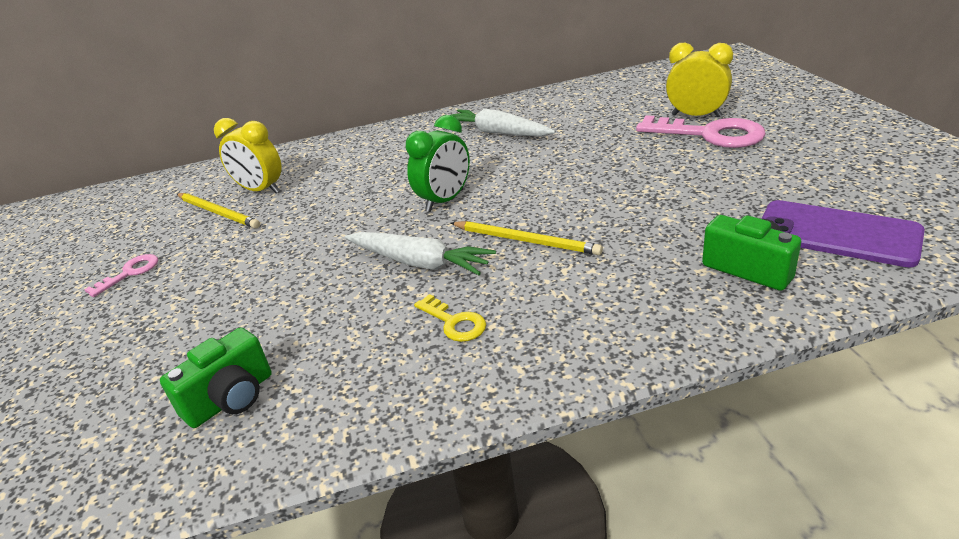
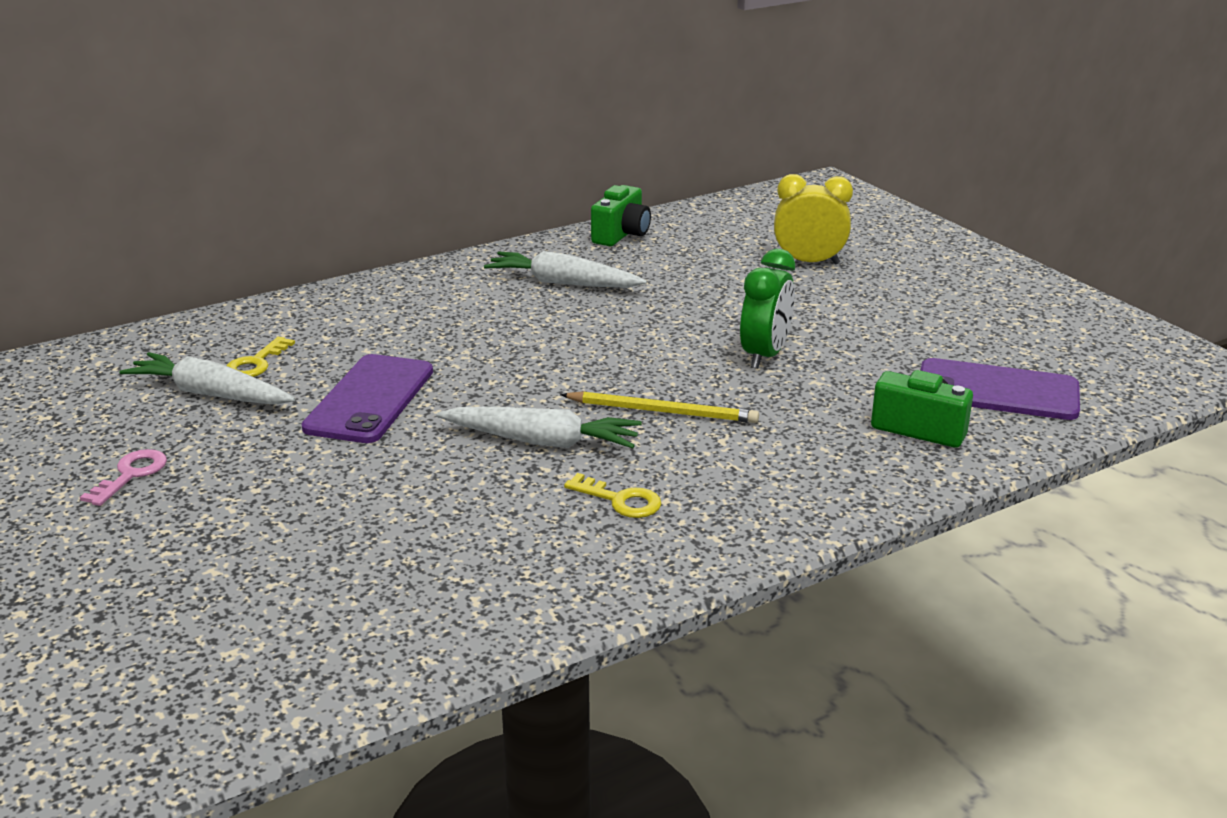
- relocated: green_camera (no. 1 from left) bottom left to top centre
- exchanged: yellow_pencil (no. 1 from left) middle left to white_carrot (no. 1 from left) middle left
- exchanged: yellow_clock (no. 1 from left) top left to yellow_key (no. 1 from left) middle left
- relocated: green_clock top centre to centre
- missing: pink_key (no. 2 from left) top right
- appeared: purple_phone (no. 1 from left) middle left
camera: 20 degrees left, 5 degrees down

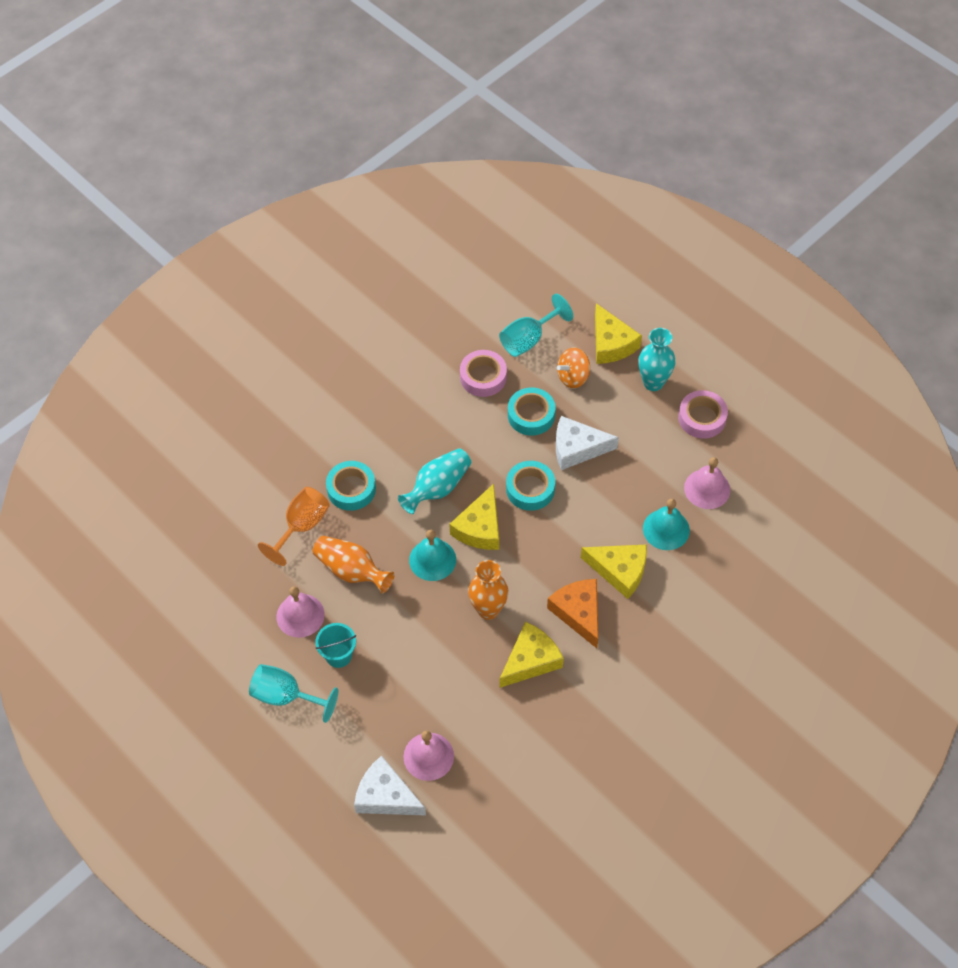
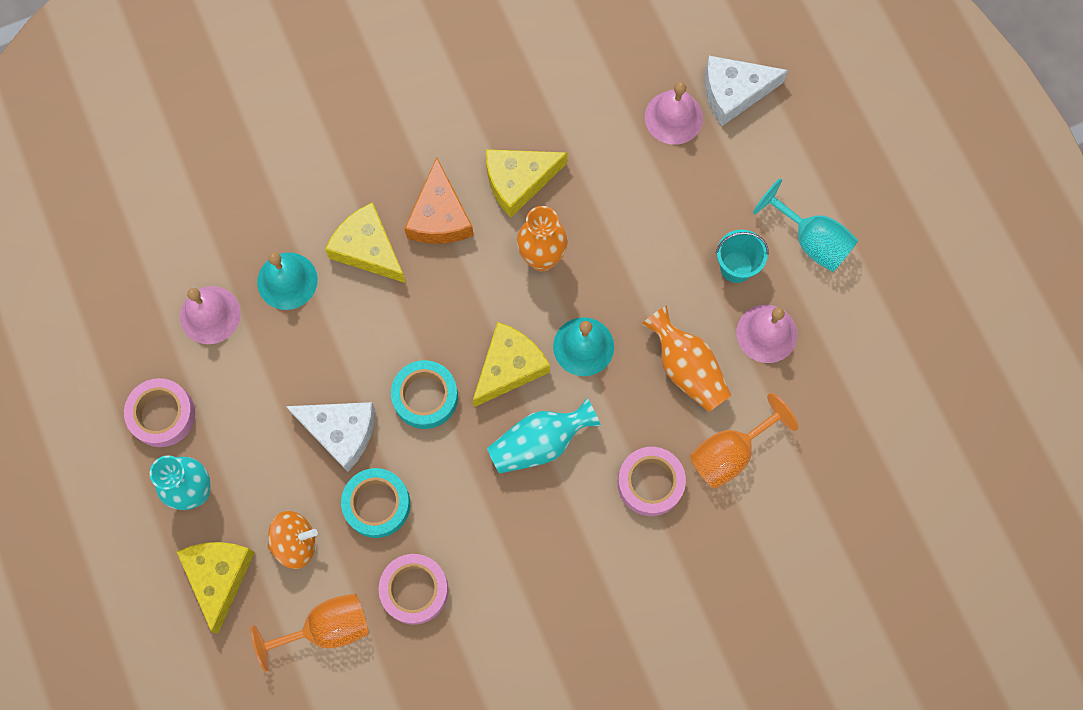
- colour: turquoise_tape (no. 1 from left) centre to pink_tape (no. 3 from left) bottom centre
- spun: white_cheese (no. 1 from left in the first image) bottom centre = top right 120 degrees clockwise
- colour: turquoise_goblet (no. 2 from left) centre to orange_goblet (no. 1 from left) bottom left
camera: 160 degrees left, 15 degrees up

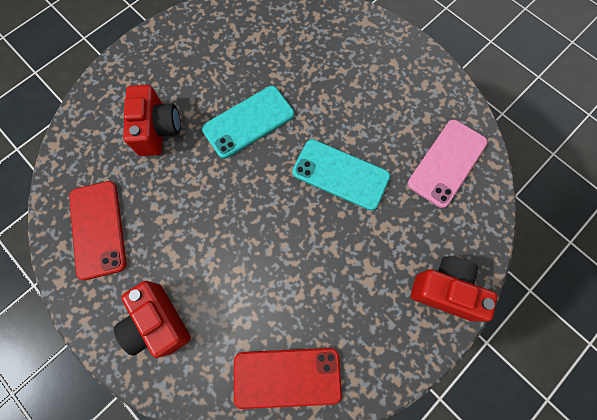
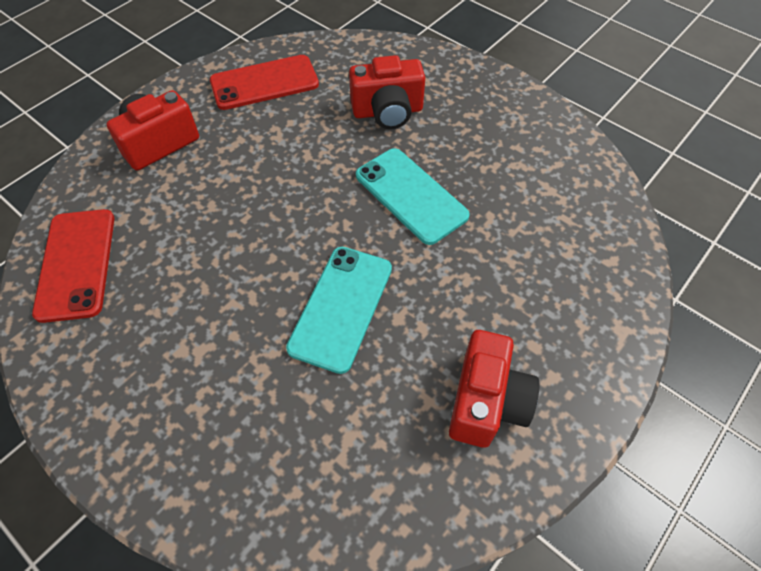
- missing: pink_phone middle right
- relocated: red_camera (no. 3 from left) bottom right to bottom centre
camera: 85 degrees right, 15 degrees down

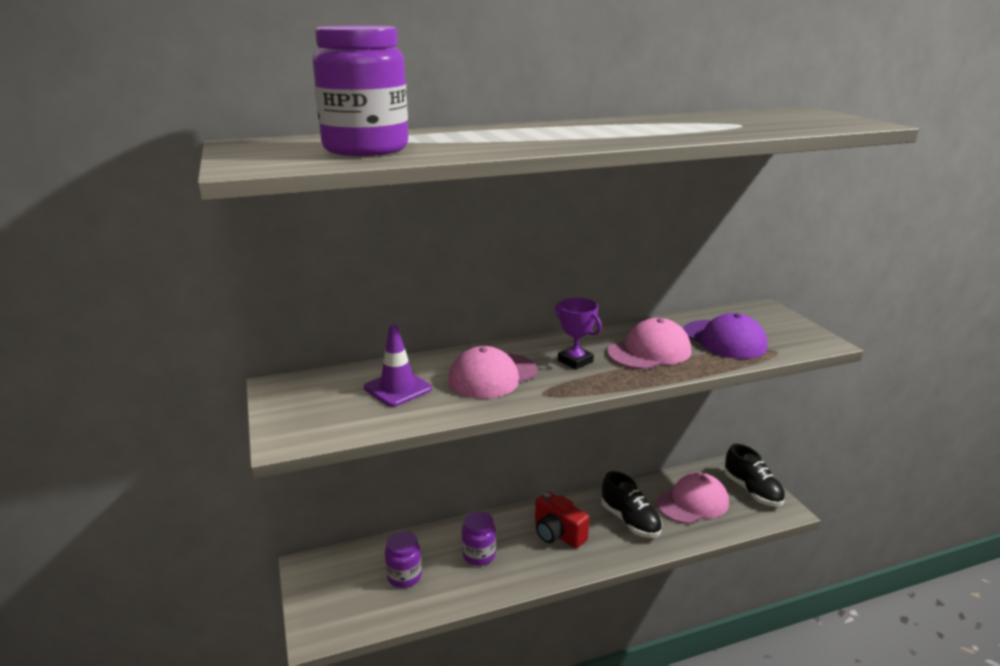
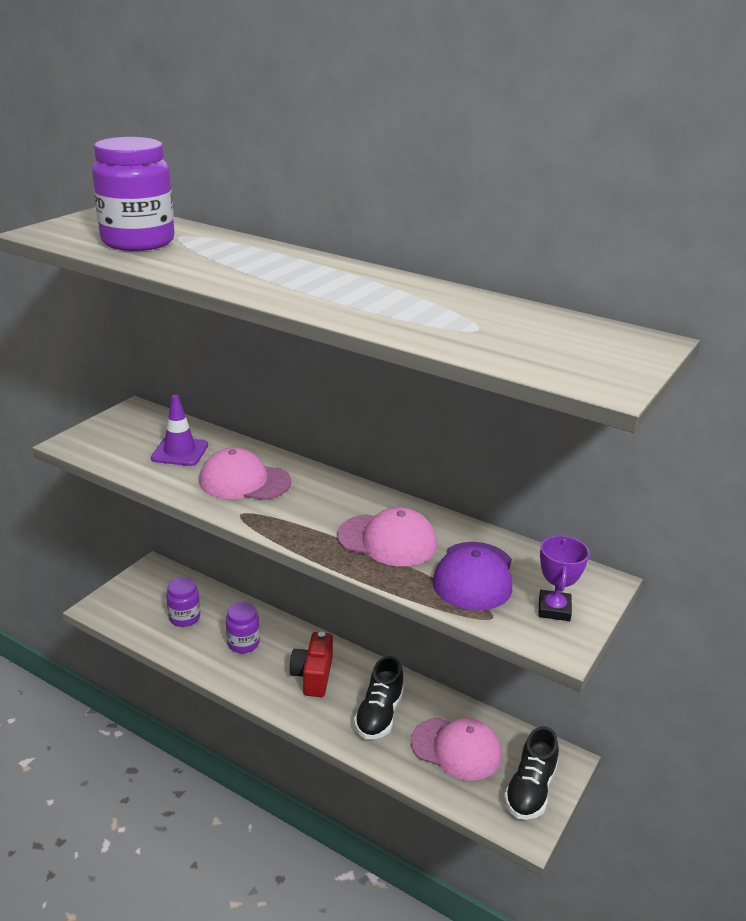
- relocated: purple_trophy centre to middle right
camera: 50 degrees right, 5 degrees up

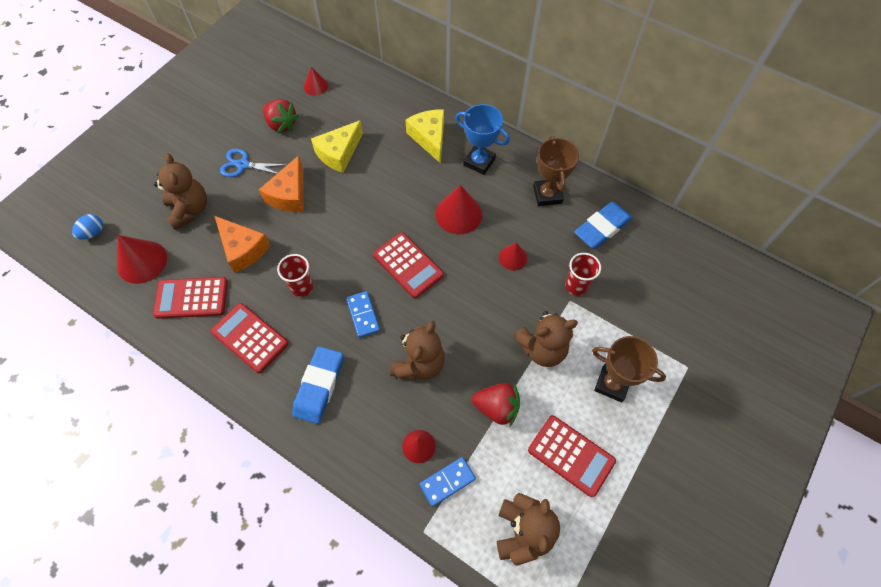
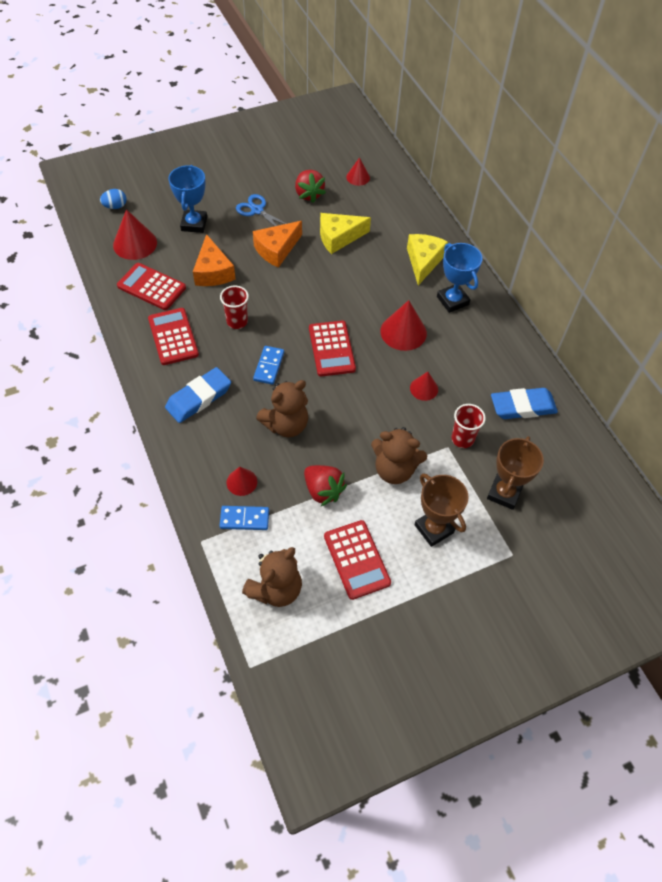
- exchanged: brown_teddy_bear (no. 1 from left) top left to blue_trophy (no. 1 from left) top left
- relocated: brown_trophy (no. 1 from left in the first image) top centre to brown_trophy (no. 2 from left) middle right
camera: 30 degrees right, 5 degrees down

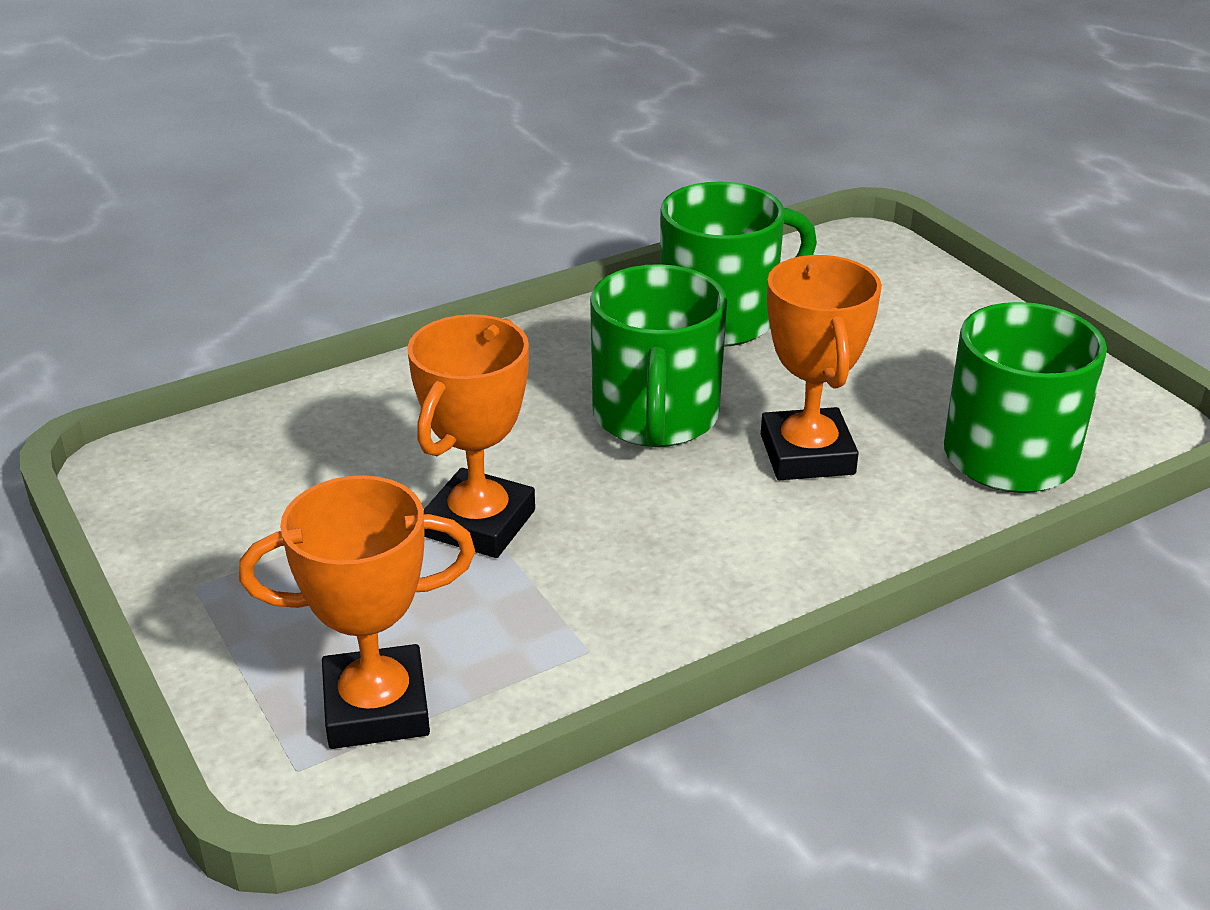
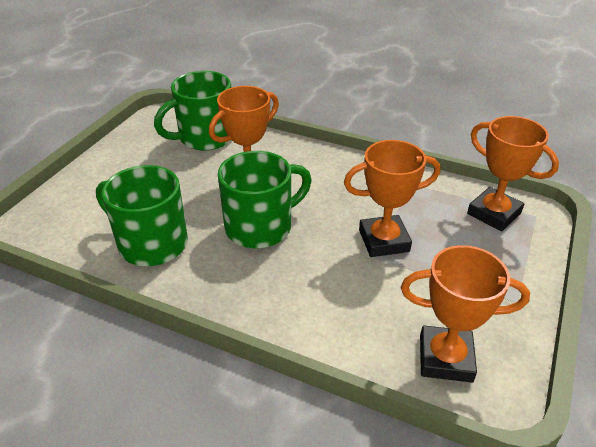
- appeared: orange_trophy (no. 3 from left) bottom right
camera: 125 degrees left, 5 degrees up

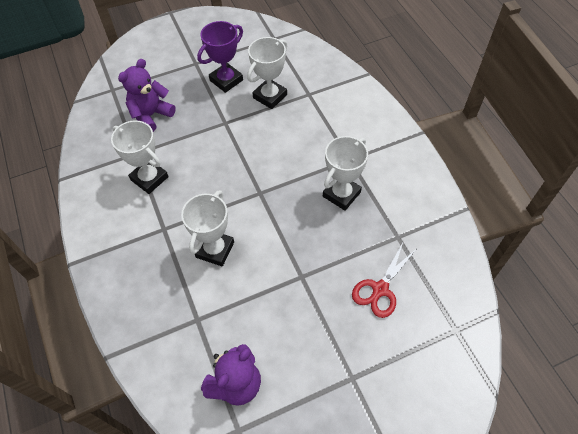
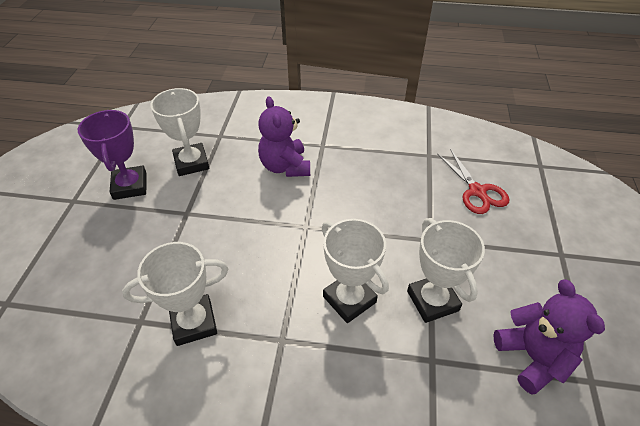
- relocated: purple_teddy_bear (no. 1 from left) top left to top centre
- relocated: white_trophy (no. 4 from left) centre to middle right
camera: 60 degrees left, 10 degrees down

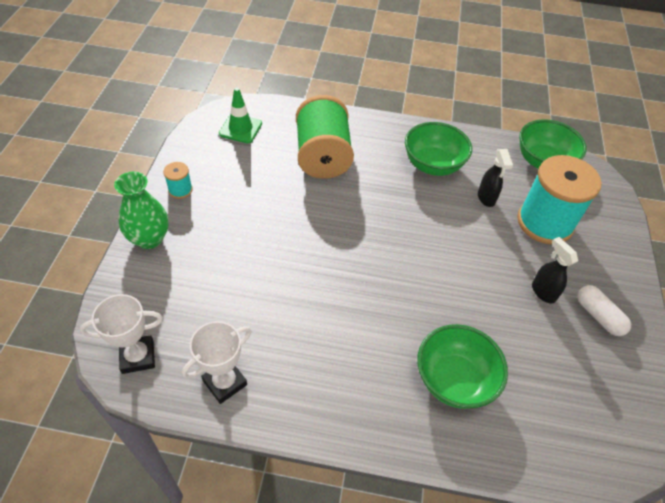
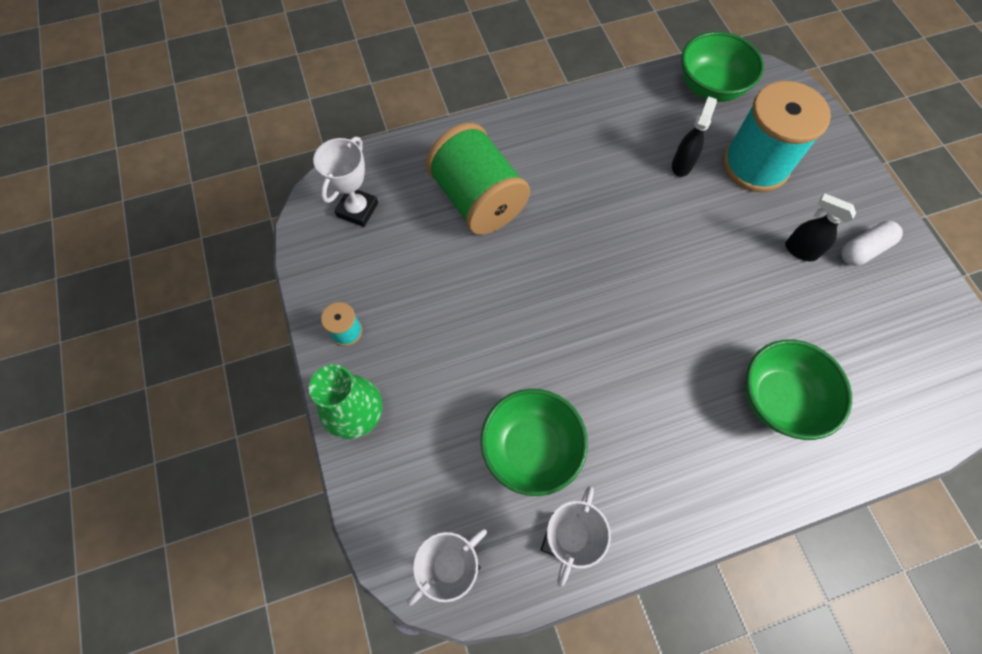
- exchanged: green_traffic_cone top centre to white_trophy (no. 1 from left) top centre
- relocated: green_bowl (no. 1 from left) top centre to bottom centre
- spun: black_spray_bottle (no. 1 from left) middle right = top right 120 degrees counterclockwise
- spun: white_capsule middle right = middle right 60 degrees counterclockwise
camera: 25 degrees left, 15 degrees up

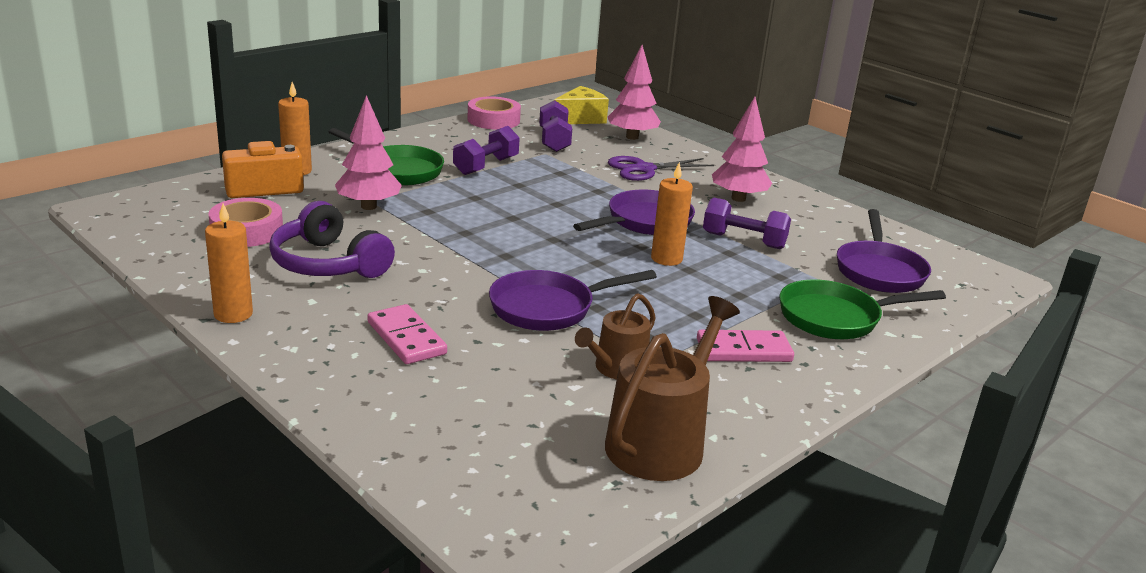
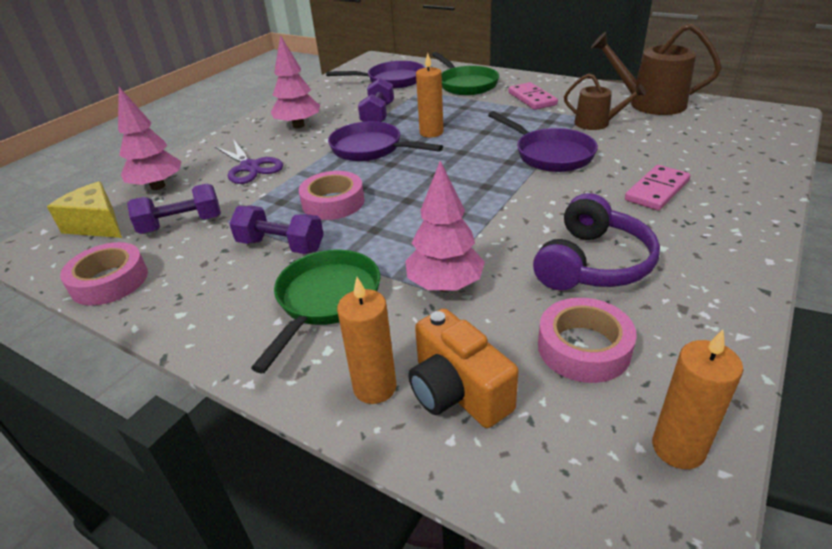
- relocated: orange_candle (no. 1 from left in the first image) middle left to orange_candle (no. 3 from left) bottom right
- appeared: pink_tape (no. 2 from left) centre
camera: 100 degrees left, 10 degrees up

